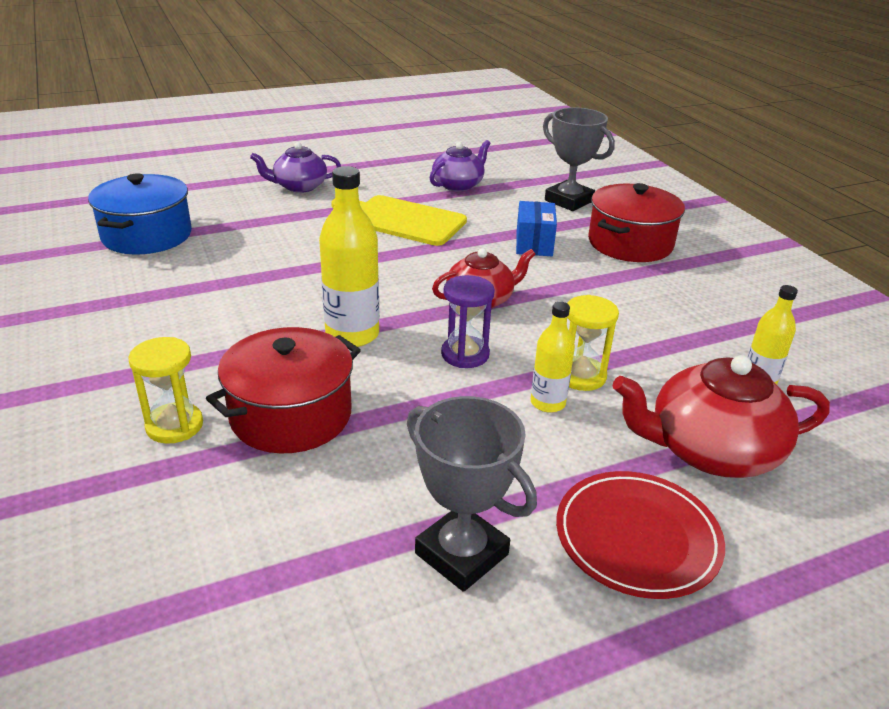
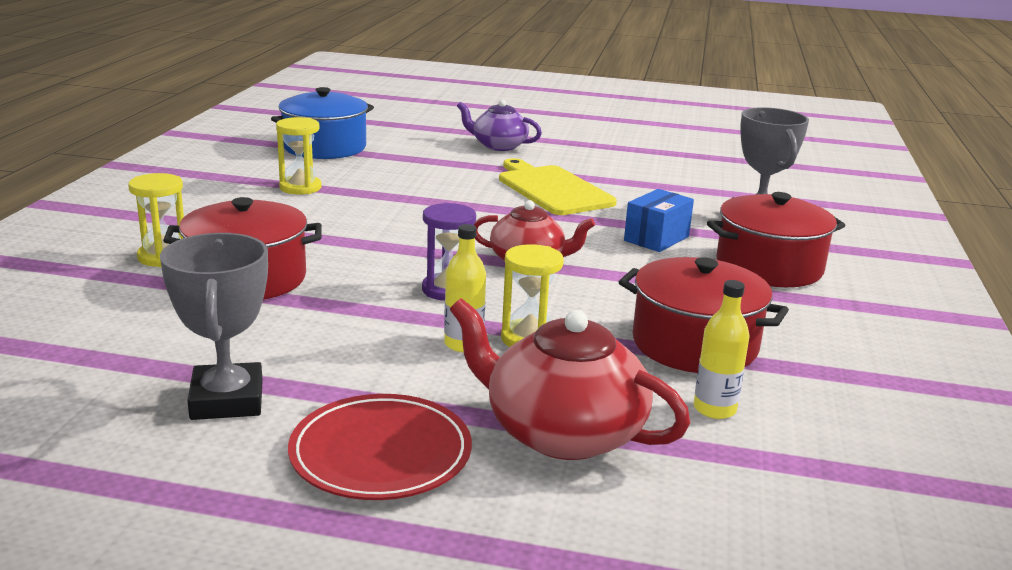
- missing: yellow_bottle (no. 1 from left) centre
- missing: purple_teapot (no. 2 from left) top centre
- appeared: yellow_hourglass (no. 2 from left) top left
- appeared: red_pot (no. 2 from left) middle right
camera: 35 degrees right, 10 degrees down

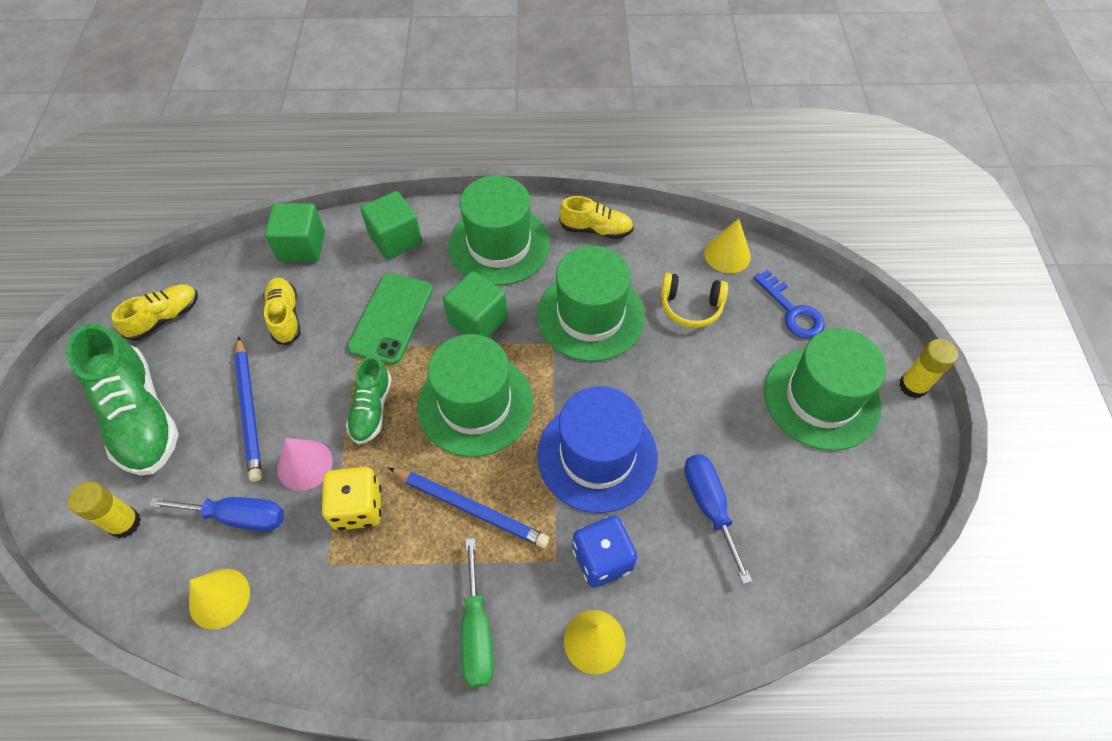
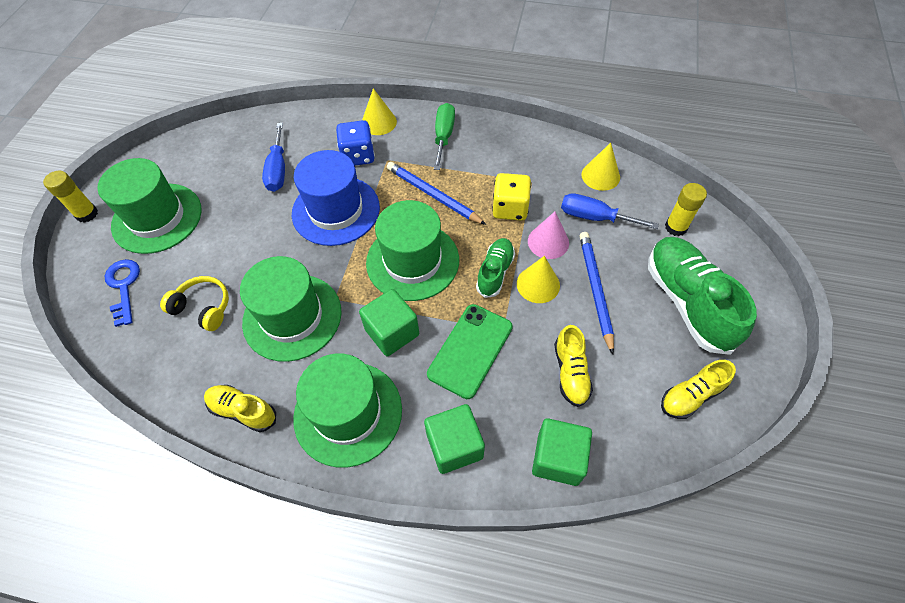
- relocated: yellow_cone (no. 3 from left in the first image) top centre to yellow_cone (no. 2 from left) centre
camera: 165 degrees left, 0 degrees up

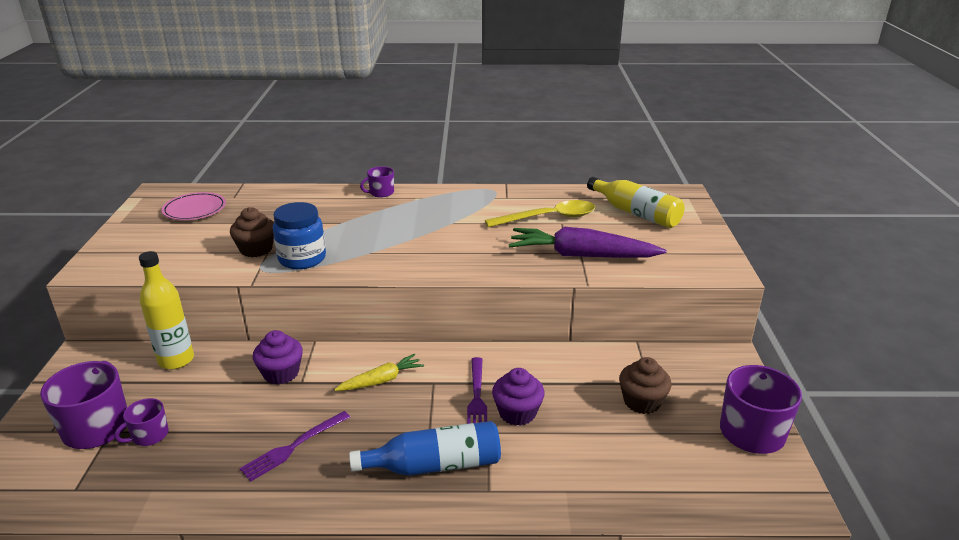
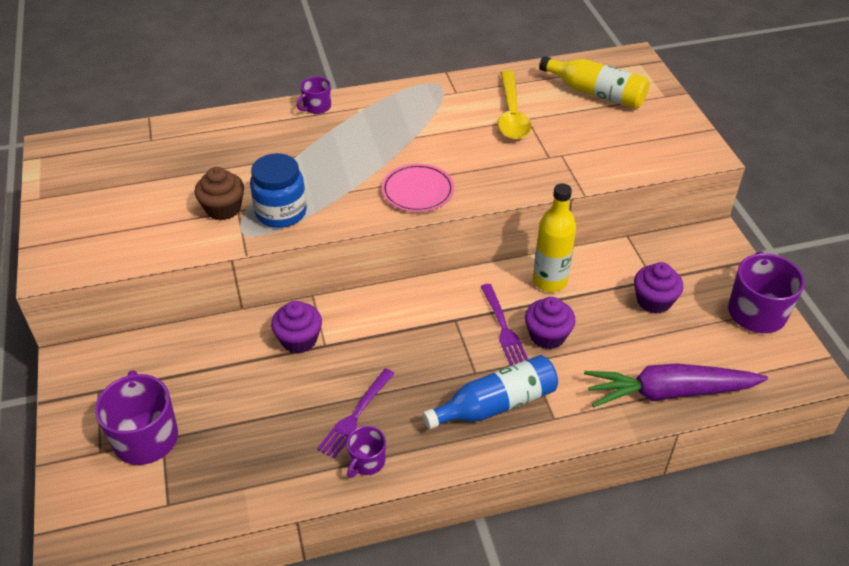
- relocated: purple_mug (no. 2 from left in the first image) bottom left to purple_mug (no. 3 from left) bottom centre
- relocated: yellow_bottle (no. 1 from left) middle left to centre
- relocated: pink_plate middle left to top centre
- missing: yellow_carrot bottom centre
- spun: yellow_spoon centre = top centre 120 degrees clockwise
- relocated: purple_carrot centre to bottom right
- colour: brown_cupcake (no. 2 from left) bottom right to purple_cupcake (no. 3 from left) middle right
camera: 15 degrees left, 15 degrees up

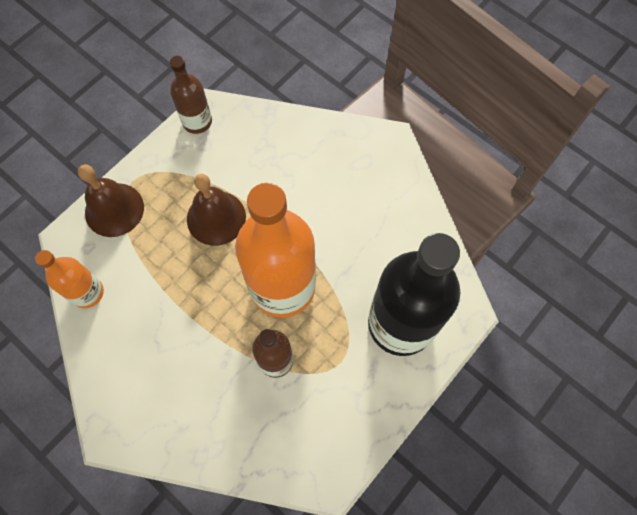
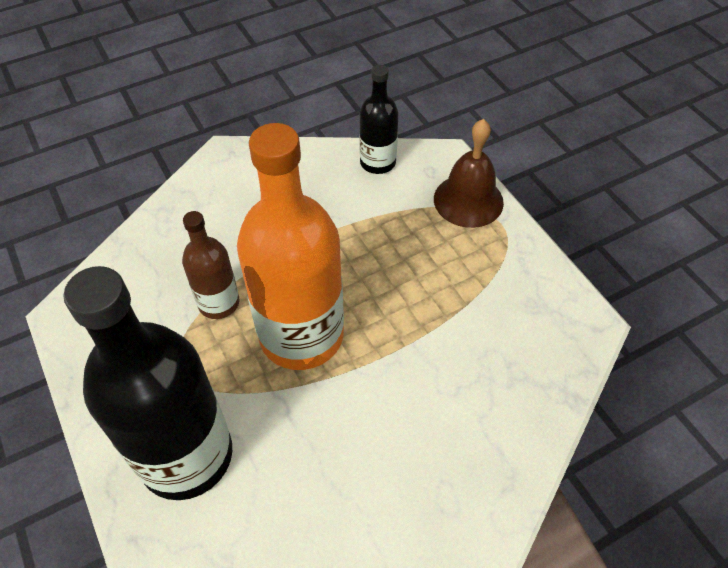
- colour: orange_bottle (no. 1 from left) middle left to black_bottle (no. 2 from left) top centre
- missing: brown_bottle (no. 1 from left) top left
- missing: brown_bell (no. 2 from left) centre
camera: 110 degrees right, 15 degrees down

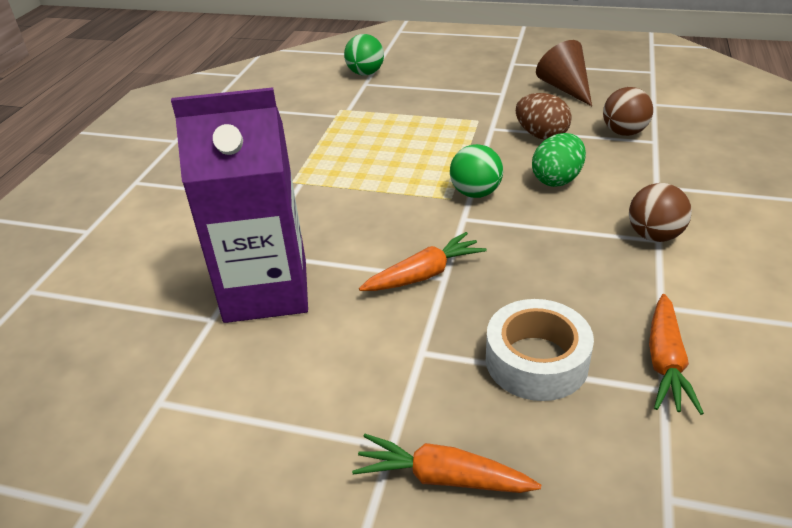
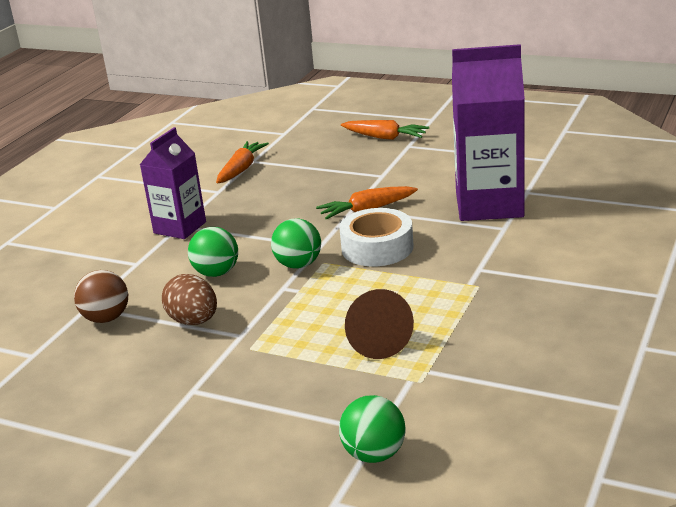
- relocated: white_tape middle right to centre
- exchanged: green_egg top right to green_ball (no. 1 from left) middle left
- relocated: brown_cone top right to centre
- exchanged: brown_ball (no. 2 from left) middle right to purple_carton (no. 1 from left) middle left
camera: 170 degrees left, 10 degrees down

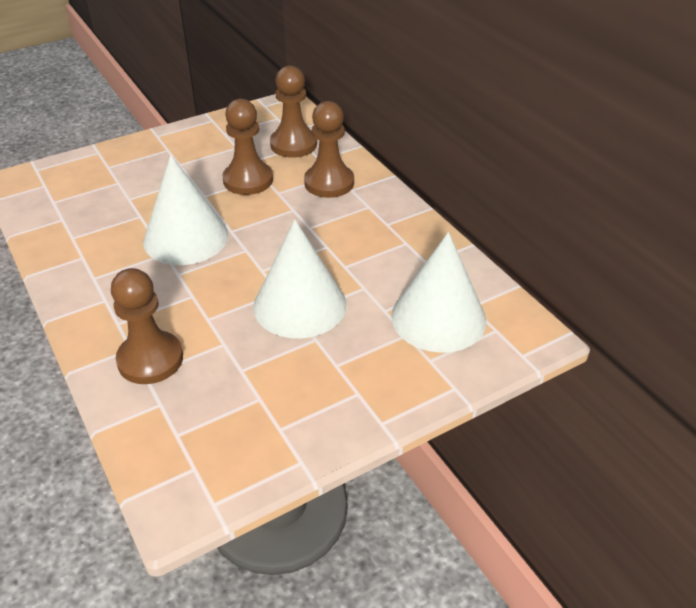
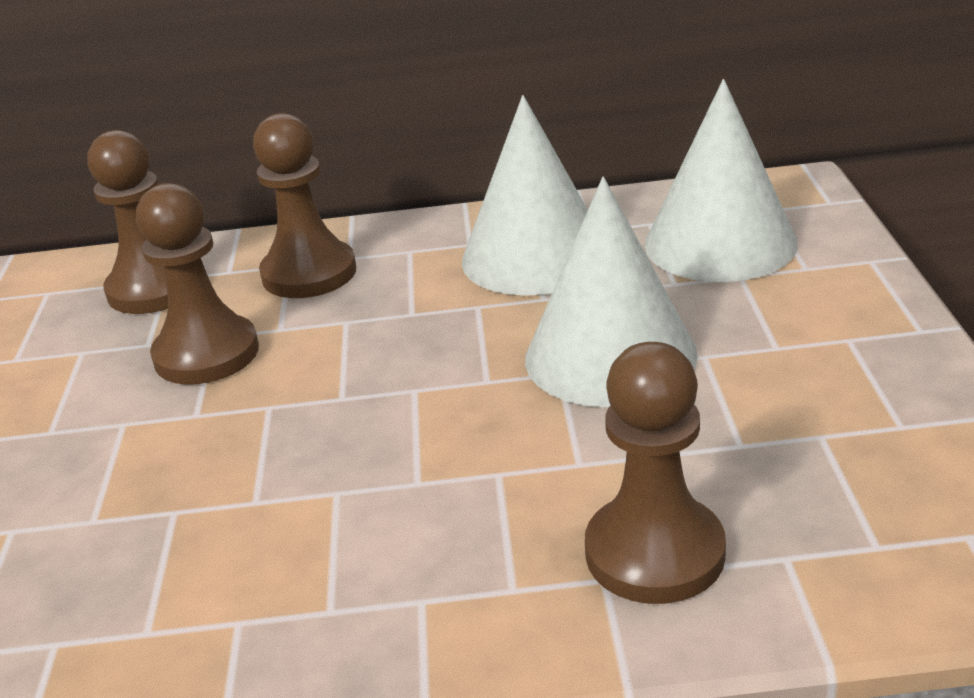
- relocated: white_cone (no. 1 from left) middle left to top centre
camera: 60 degrees left, 10 degrees down

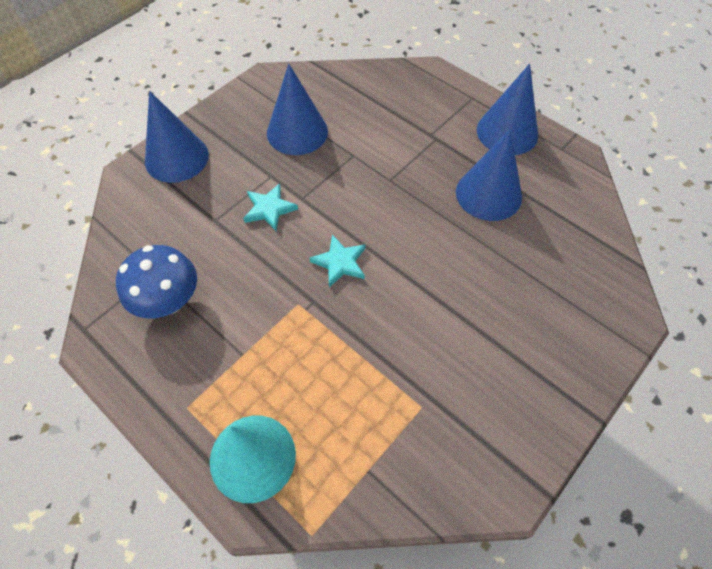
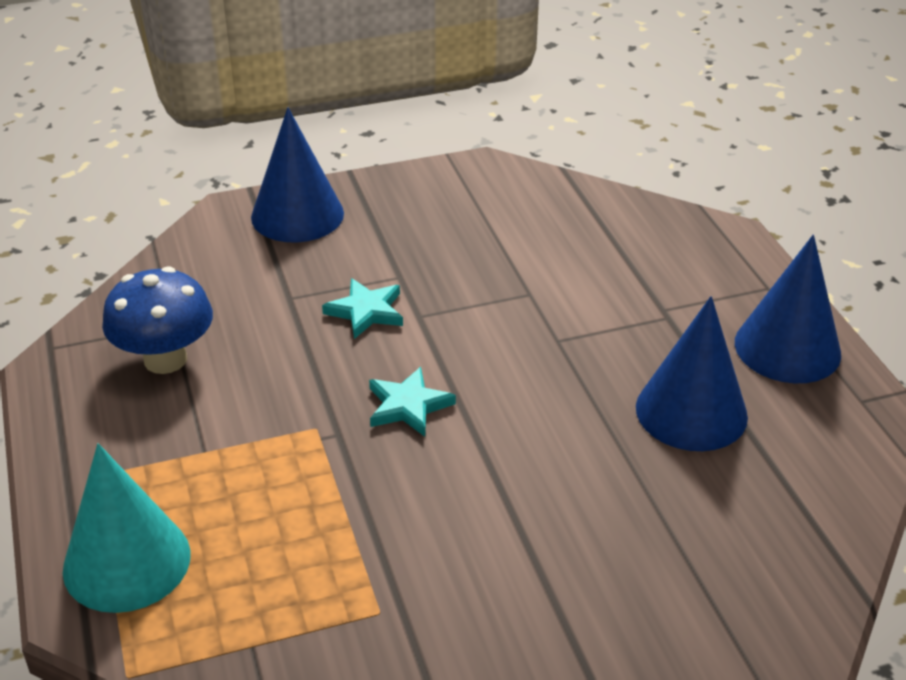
- missing: blue_cone (no. 2 from left) top centre
camera: 30 degrees right, 20 degrees down

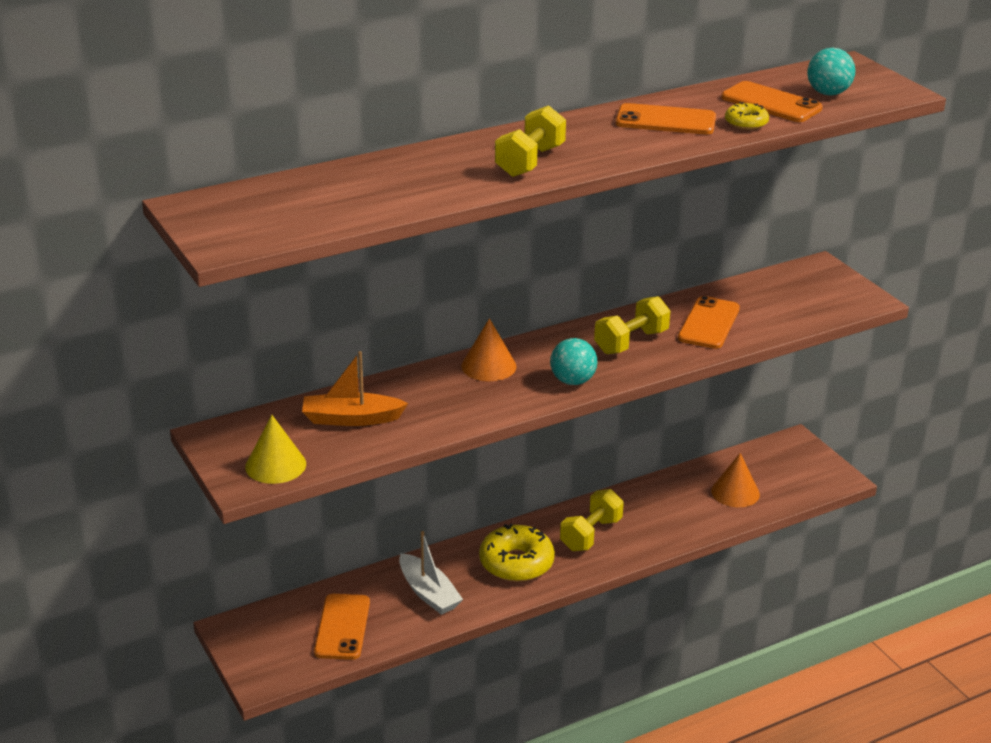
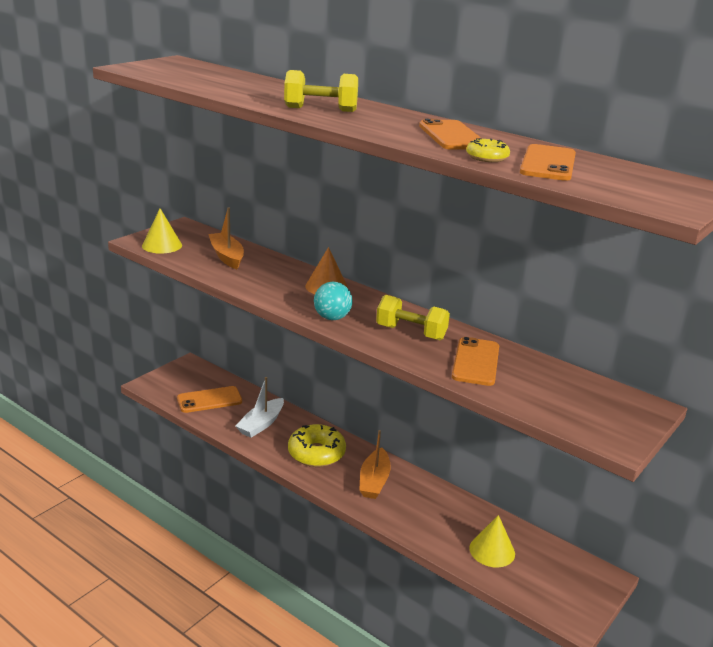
- exchanged: yellow_dumbbell (no. 2 from left) bottom centre to orange_boat (no. 2 from left) bottom centre
- spun: orange_phone (no. 3 from left) middle right = centre 75 degrees counterclockwise
- colour: orange_cone (no. 2 from left) middle right to yellow_cone (no. 2 from left) bottom right
- missing: turquoise_ball (no. 2 from left) top right
camera: 65 degrees right, 5 degrees down

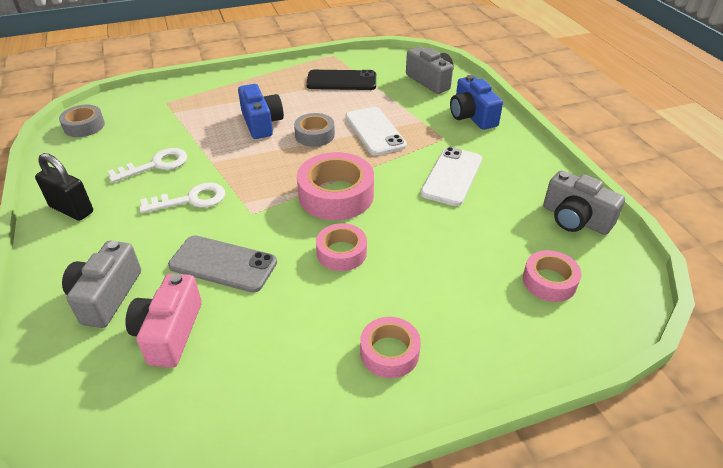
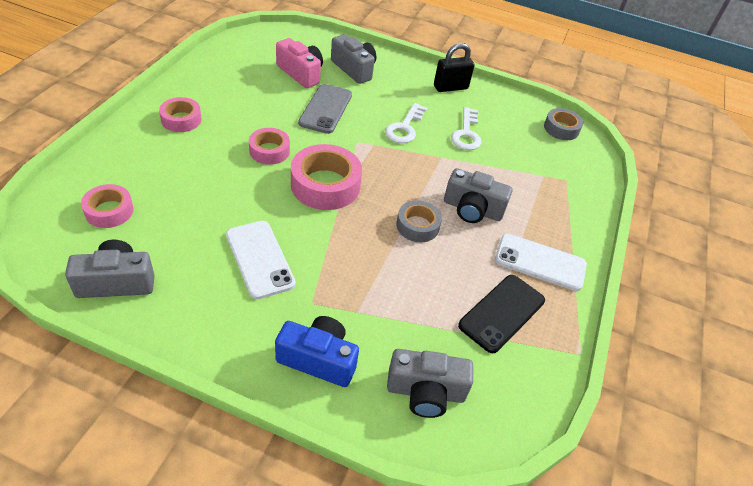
- spun: grey_phone middle left = top centre 45 degrees counterclockwise
- colour: blue_camera (no. 1 from left) top centre to grey_camera (no. 4 from left) centre
- relocated: white_phone (no. 1 from left in the first image) top centre to white_phone (no. 2 from left) middle right
camera: 125 degrees right, 5 degrees up

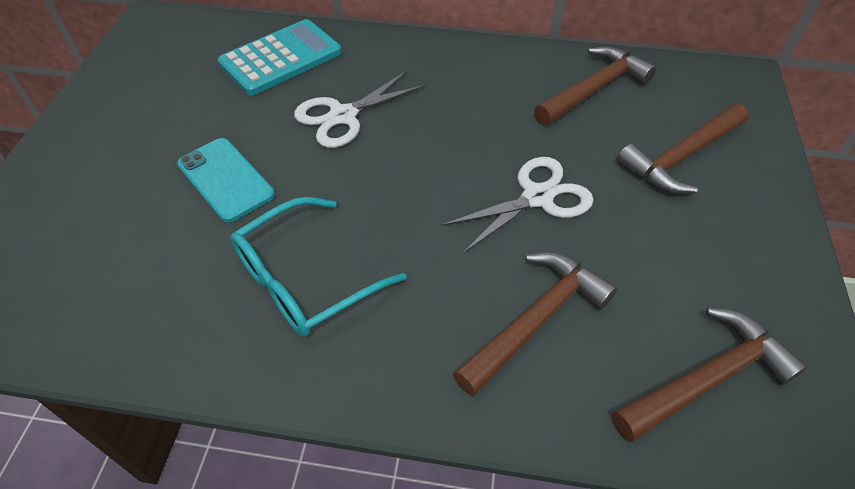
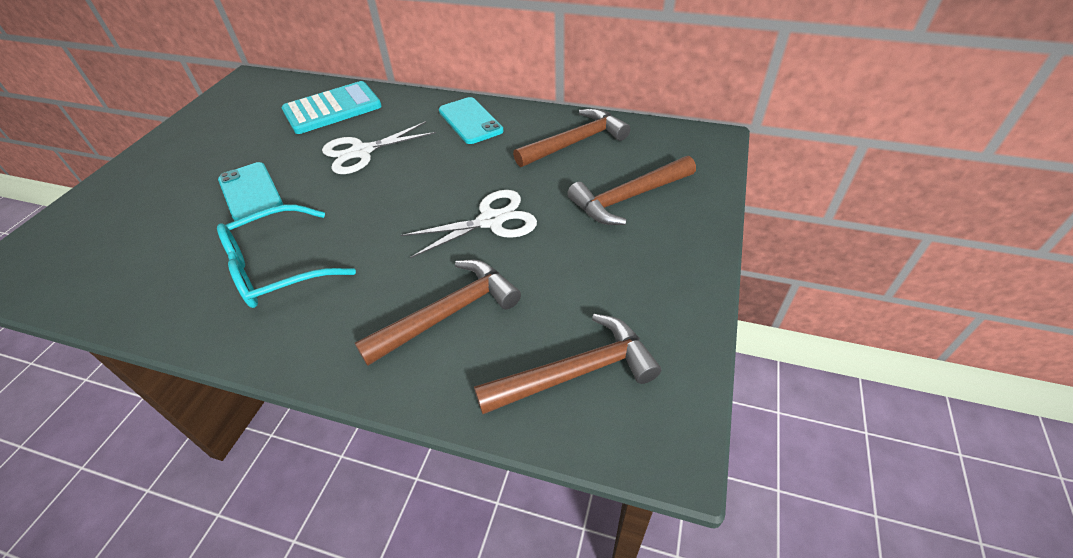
- appeared: turquoise_phone (no. 2 from left) top centre
camera: 10 degrees right, 5 degrees down

